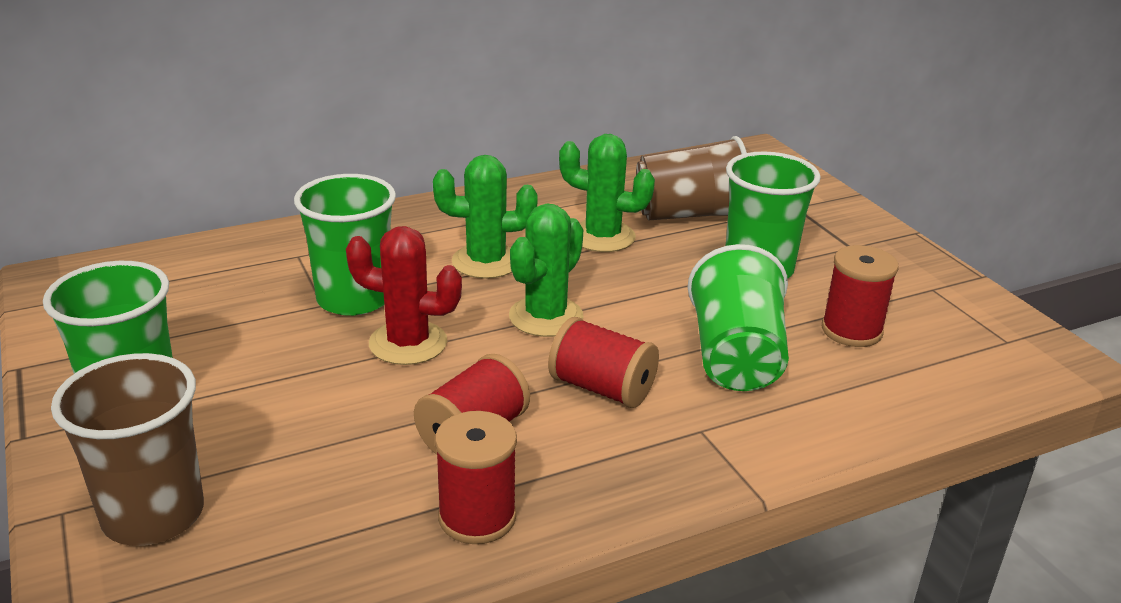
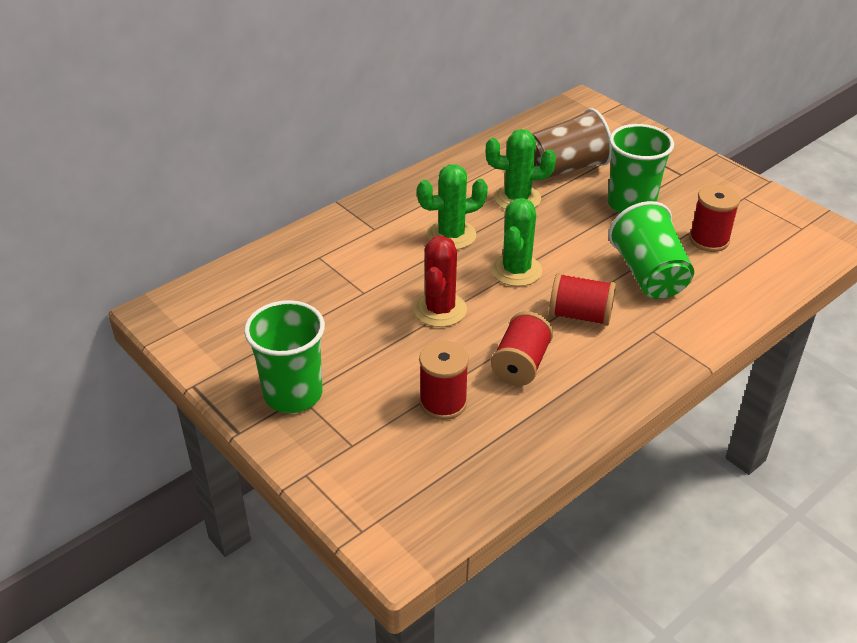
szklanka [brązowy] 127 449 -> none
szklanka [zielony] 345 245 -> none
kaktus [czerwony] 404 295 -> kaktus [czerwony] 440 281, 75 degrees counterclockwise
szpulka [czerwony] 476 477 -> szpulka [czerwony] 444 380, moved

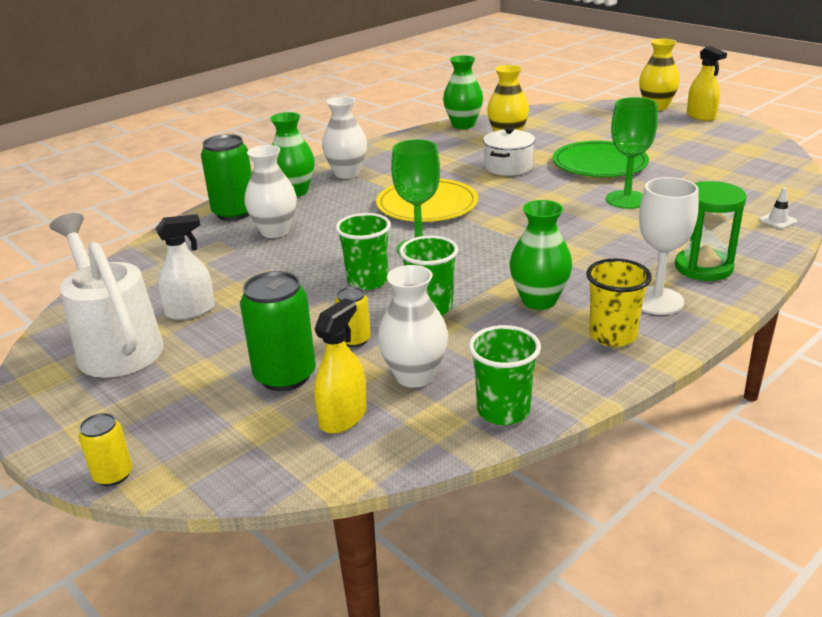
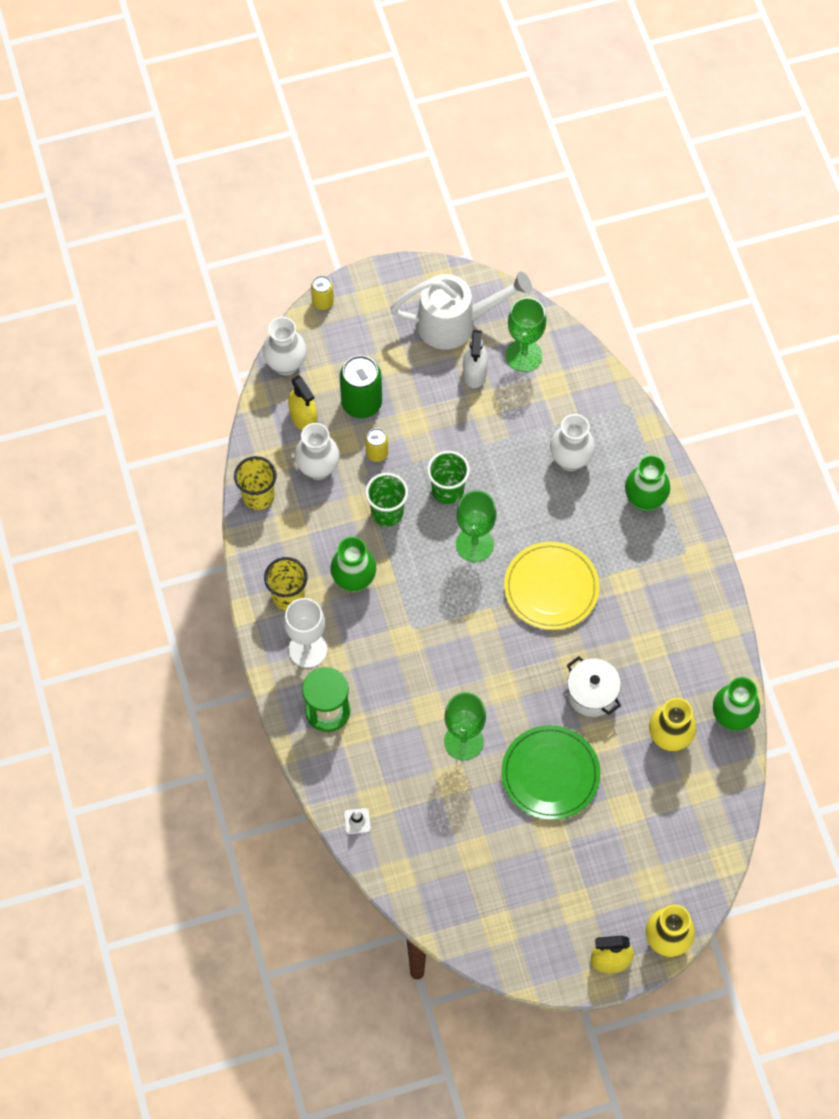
puszka [zielony] 226 177 -> none
wazon [biały] 344 138 -> wazon [biały] 285 346, moved
szklanka [zielony] 505 375 -> szklanka [żółty] 255 483
none -> kielich [zielony] 526 334

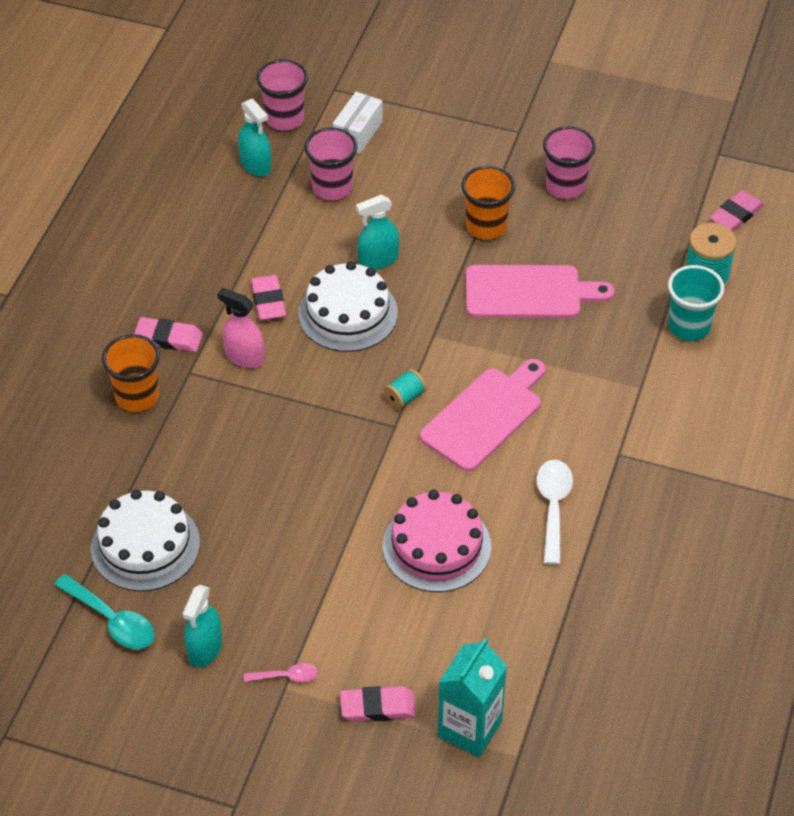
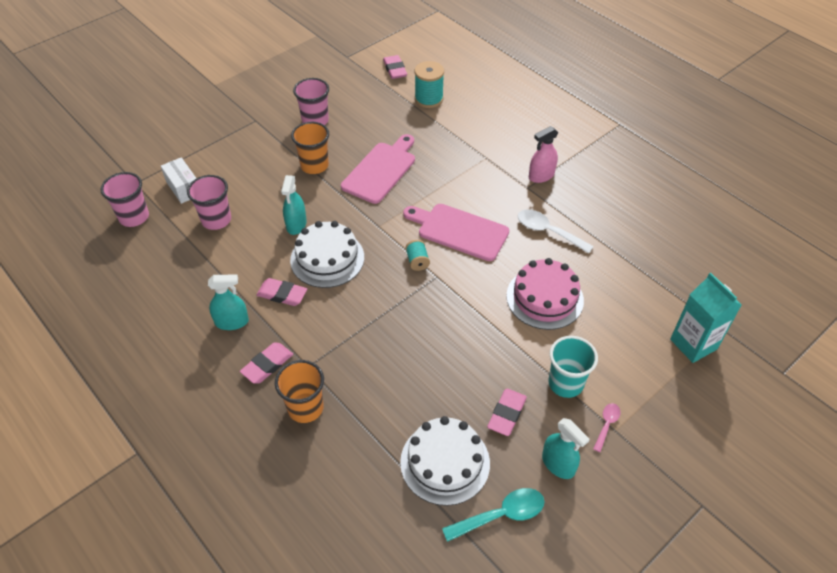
spryskiwacz [różowy] 241 328 -> spryskiwacz [różowy] 544 154, moved
spryskiwacz [turkusowy] 254 137 -> spryskiwacz [turkusowy] 228 302, moved
gumka do mazania [różowy] 378 704 -> gumka do mazania [różowy] 507 412, moved
deska do krojenia [różowy] 482 415 -> deska do krojenia [różowy] 456 232, 45 degrees counterclockwise
szklanka [turkusowy] 696 303 -> szklanka [turkusowy] 573 367, moved

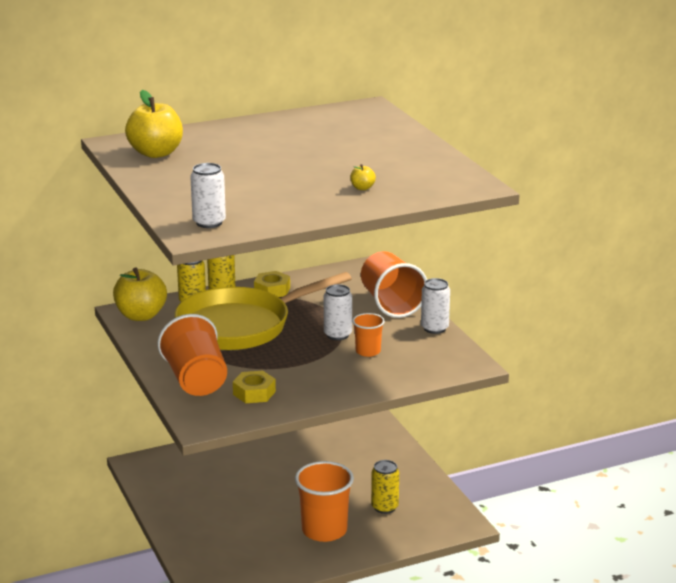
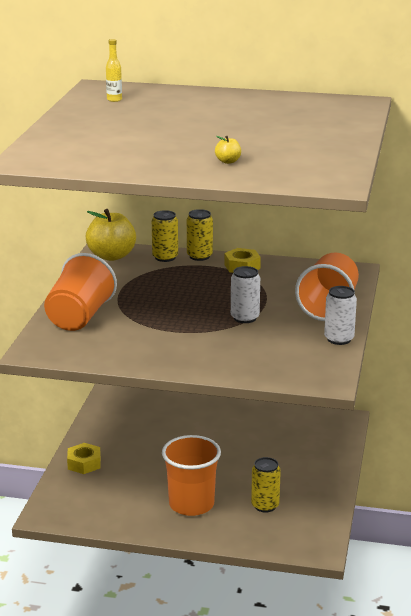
jabłko [żółty] 154 124 -> butelka [żółty] 114 70
patelnia [żółty] 263 311 -> none
puszka [biały] 208 195 -> none
nakrętka [żółty] 254 387 -> nakrętka [żółty] 84 458, moved
szklanka [pomarańczowy] 368 335 -> none

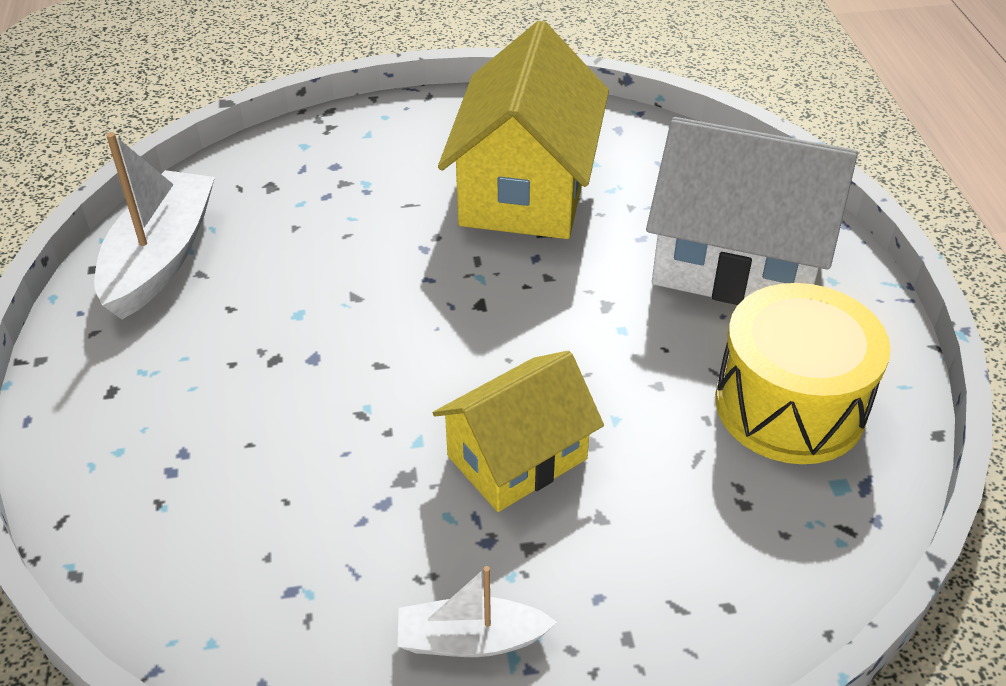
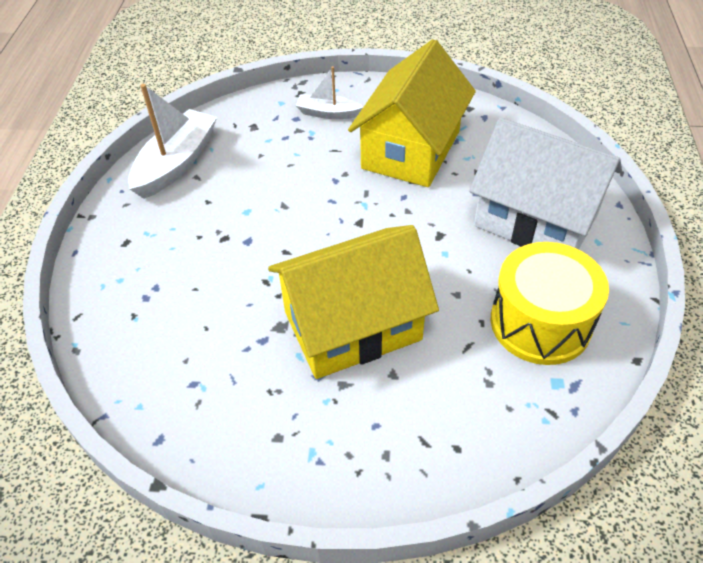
łódka [biały] 477 611 -> łódka [biały] 329 92, moved
domek [żółty] 518 431 -> domek [żółty] 353 302, x1.59

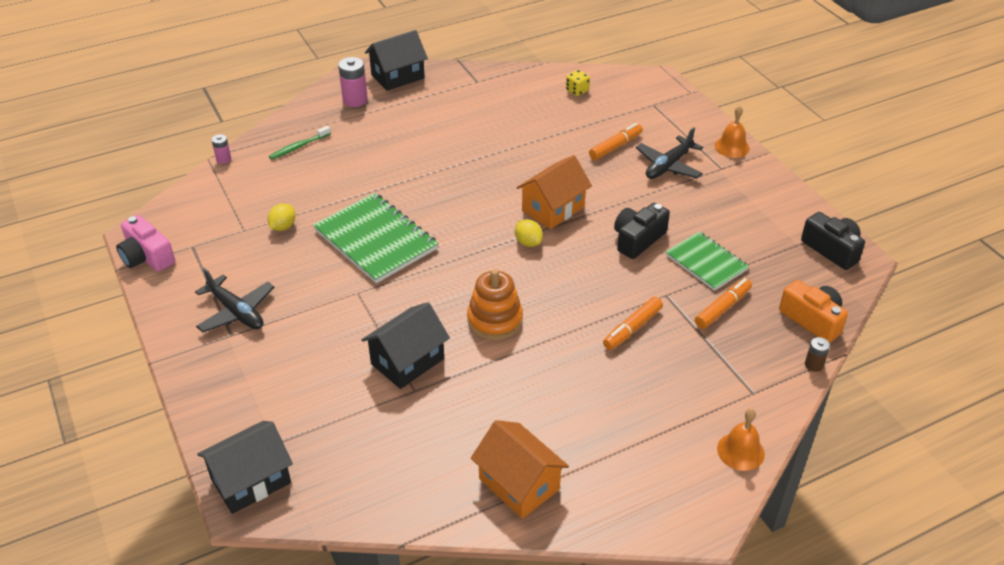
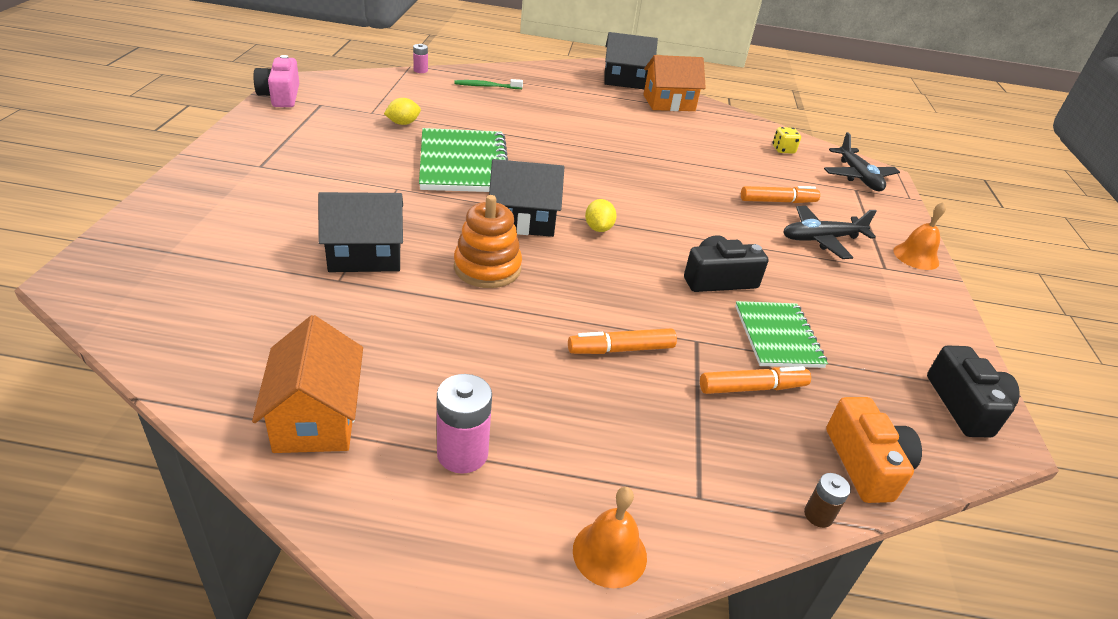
samolot [czarny] 234 300 -> samolot [czarny] 862 162, moved
domek [czarny] 245 467 -> domek [czarny] 526 198, moved
bateria [różowy] 353 82 -> bateria [różowy] 464 424, moved
domek [pomarańczowy] 554 192 -> domek [pomarańczowy] 674 83, moved

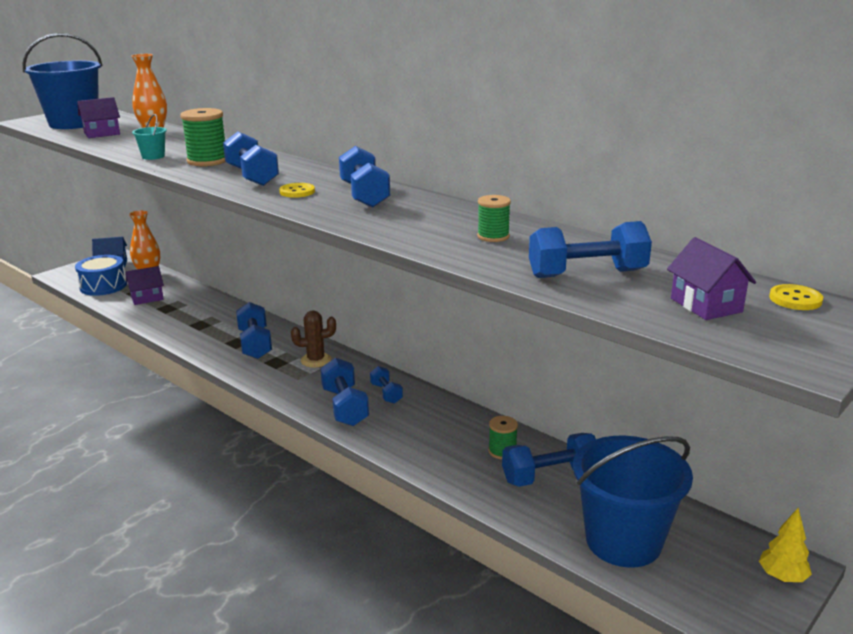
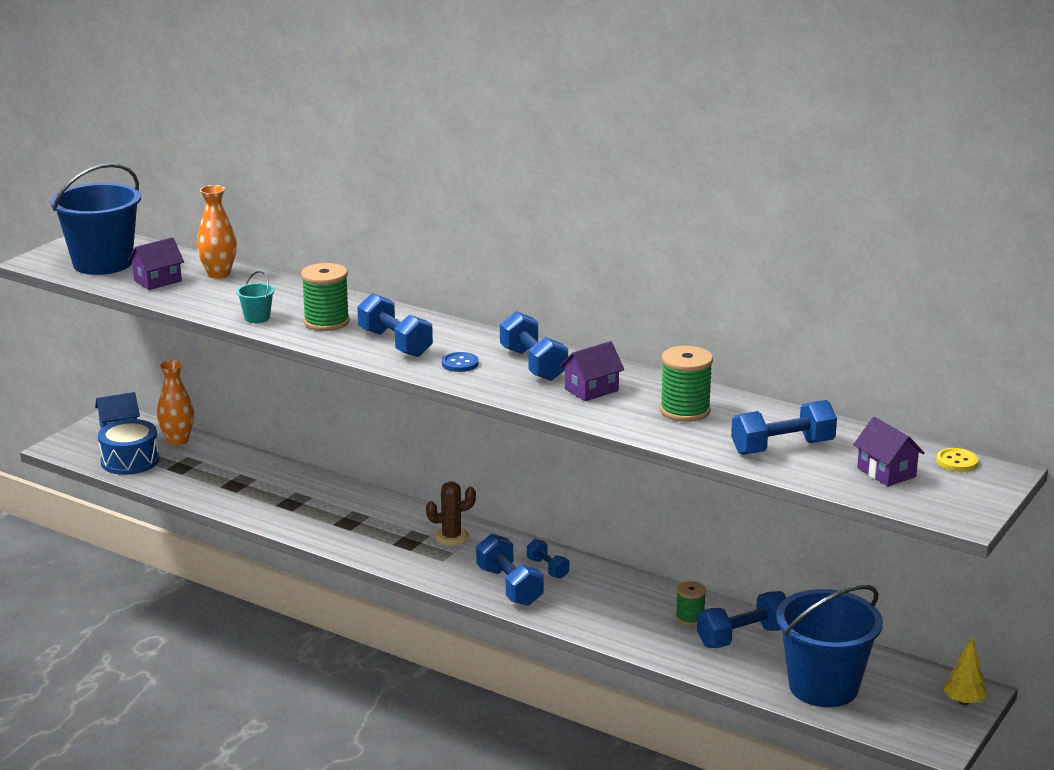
domek [fioletowy] 144 285 -> domek [fioletowy] 592 371, moved
hantel [niebieski] 254 330 -> none
guzik [żółty] 297 190 -> guzik [niebieski] 460 362
szpulka [zielony] 494 218 -> szpulka [zielony] 686 384, x1.66

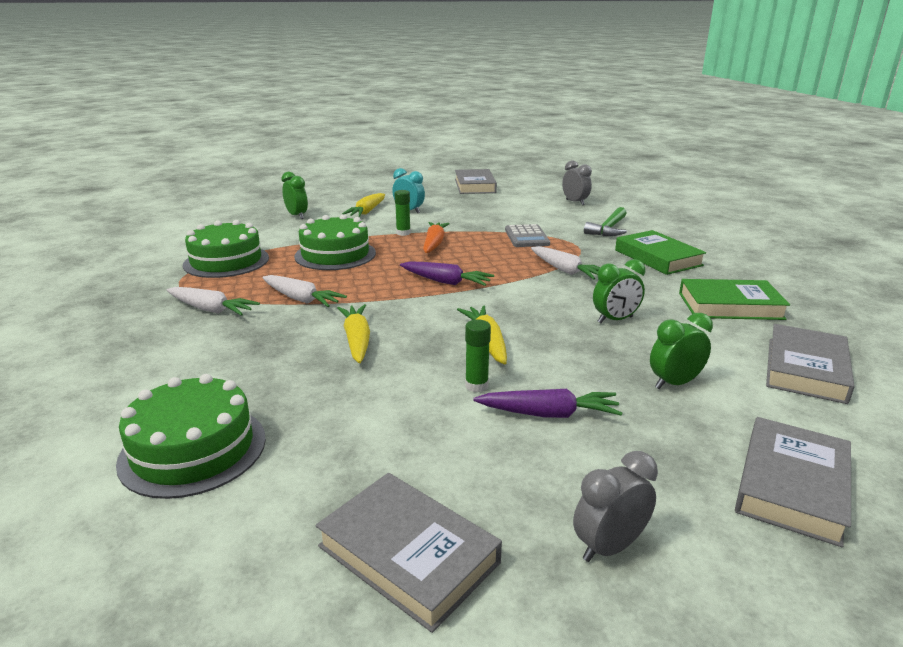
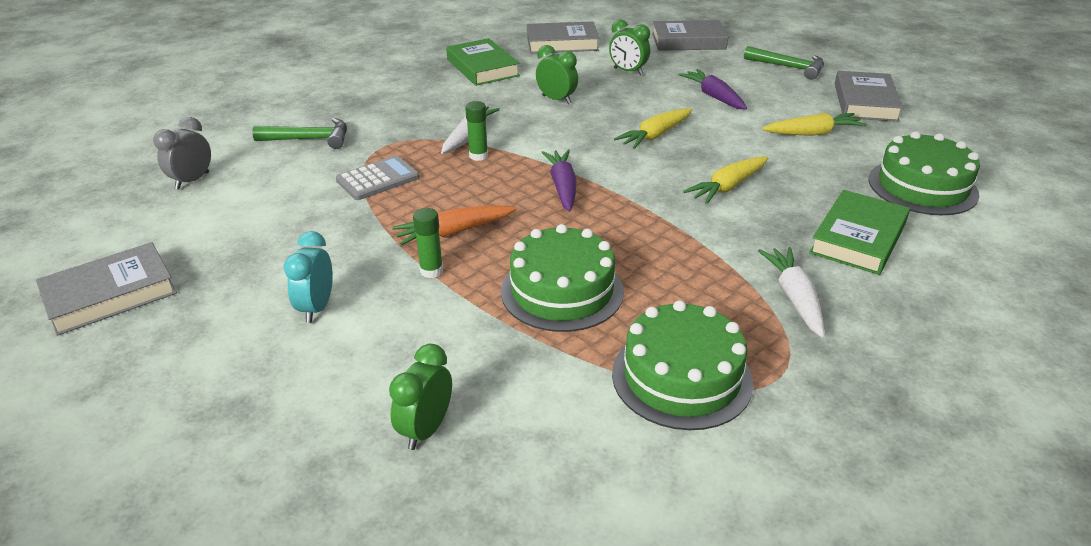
marchewka [biały] 304 291 -> none
marchewka [żółty] 363 205 -> marchewka [żółty] 814 124, moved
klej w sztyfcie [zielony] 478 356 -> klej w sztyfcie [zielony] 476 131, moved
budzik [szary] 615 506 -> młotek [zielony] 784 63
książka [zielony] 660 252 -> książka [zielony] 859 232, moved

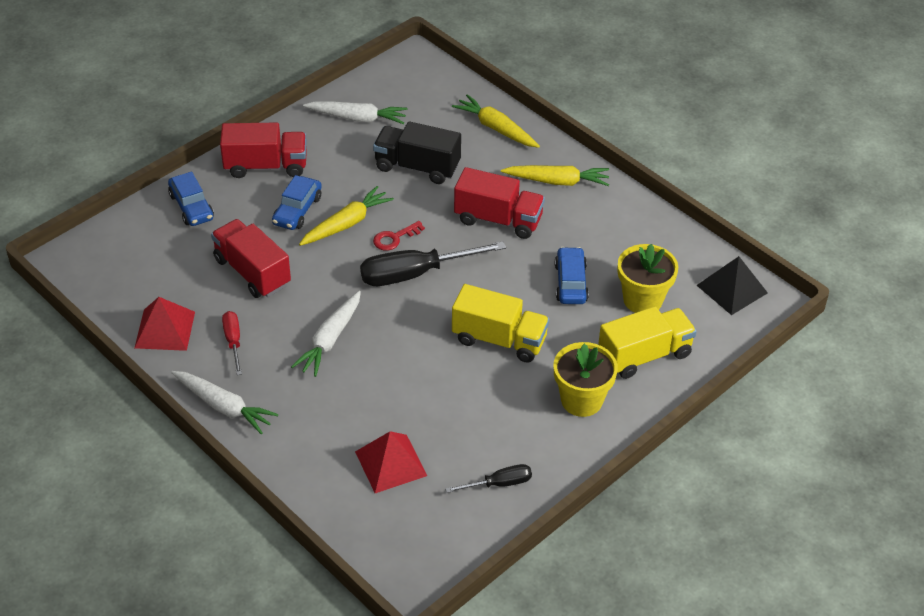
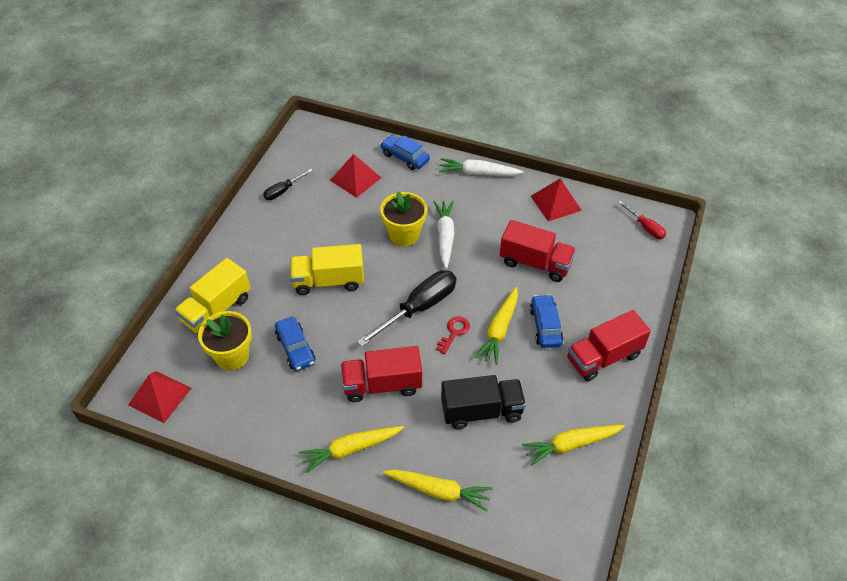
samochód [niebieski] 191 199 -> samochód [niebieski] 405 152, moved
śrubokręt [czerwony] 232 343 -> śrubokręt [czerwony] 642 220, moved
marchewka [biały] 355 112 -> marchewka [żółty] 573 445
doniczka [żółty] 586 379 -> doniczka [żółty] 403 218, moved
piramida [czarny] 732 285 -> piramida [czerwony] 159 397

